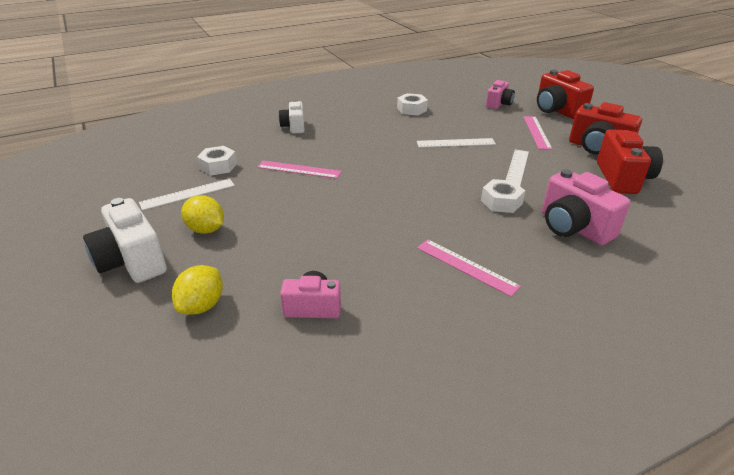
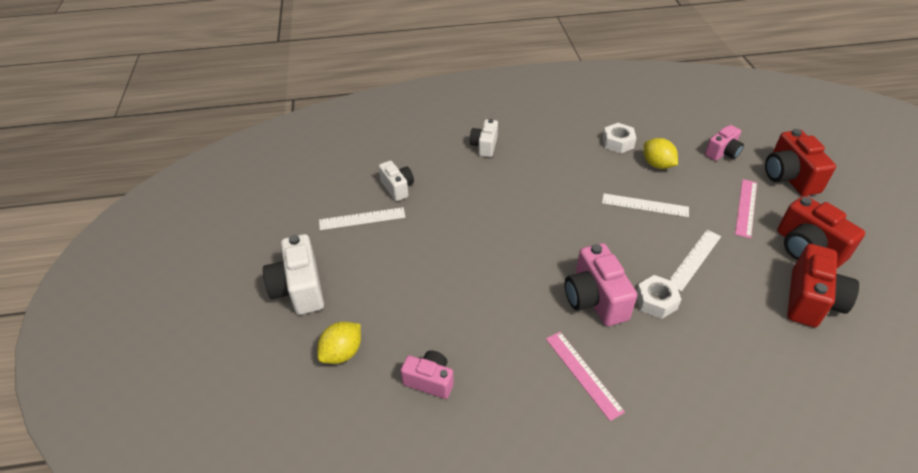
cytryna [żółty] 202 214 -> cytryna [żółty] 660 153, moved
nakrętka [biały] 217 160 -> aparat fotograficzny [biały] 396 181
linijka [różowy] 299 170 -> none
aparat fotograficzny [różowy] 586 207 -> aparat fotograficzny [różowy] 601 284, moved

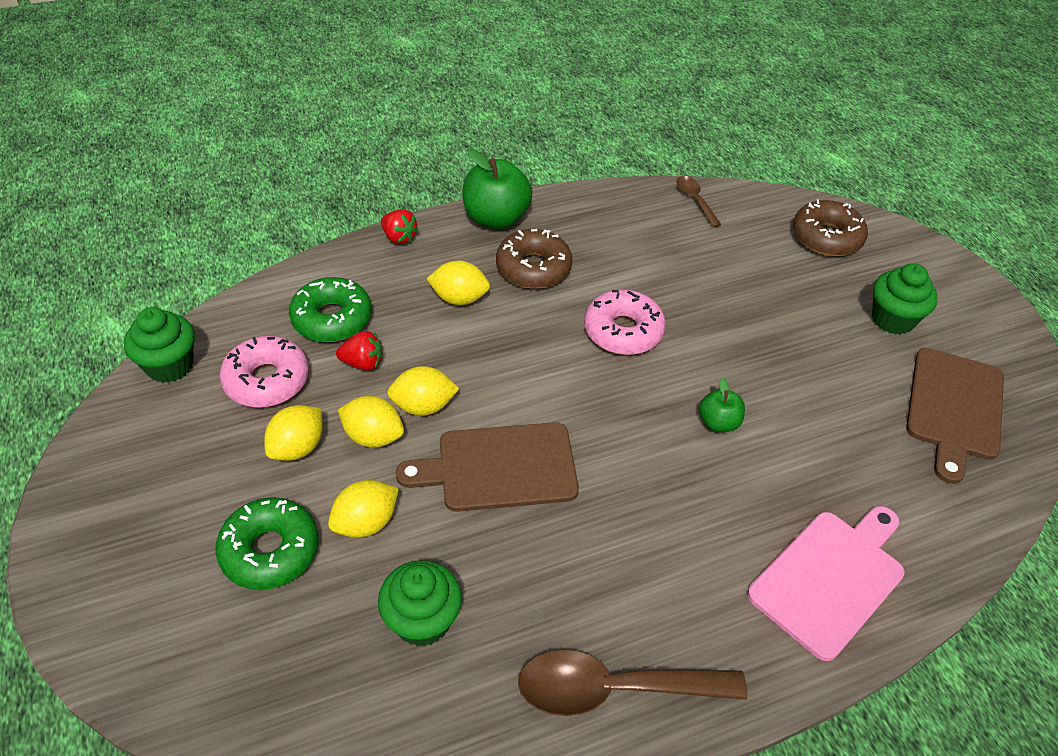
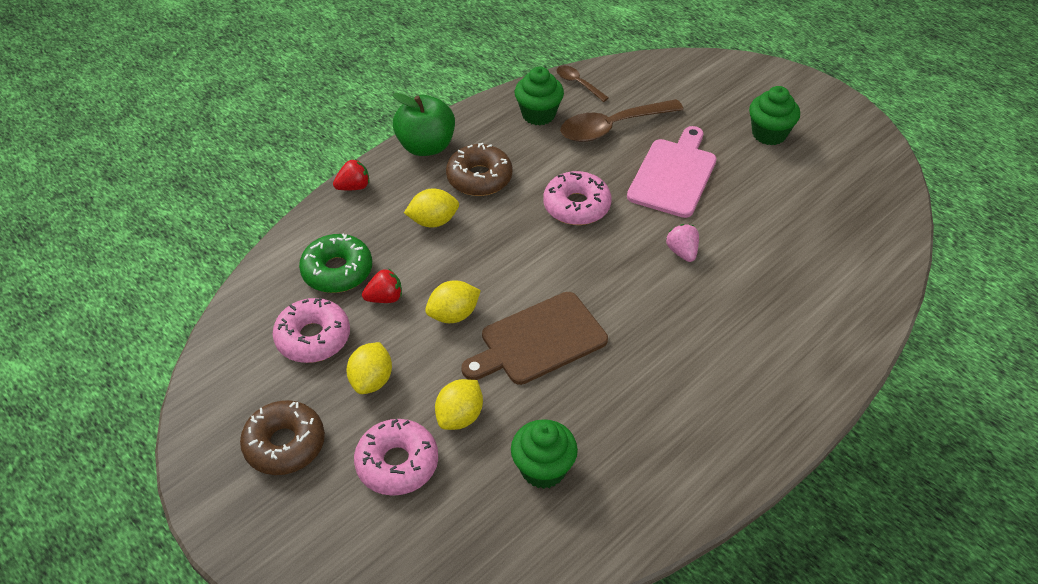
muffinka [zielony] 159 345 -> muffinka [zielony] 539 96, moved
donut [zielony] 267 543 -> donut [różowy] 396 457
cytryna [żółty] 371 422 -> none
truskawka [czerwony] 399 226 -> truskawka [czerwony] 351 174, 45 degrees counterclockwise
łyżka [brązowy] 632 683 -> łyżka [brązowy] 622 120, moved
jabłko [zielony] 722 404 -> truskawka [różowy] 682 243
deska do krojenia [różowy] 826 583 -> deska do krojenia [różowy] 672 172, moved
donut [brązowy] 830 227 -> donut [brązowy] 282 437, moved
deska do krojenia [brązowy] 955 416 -> none

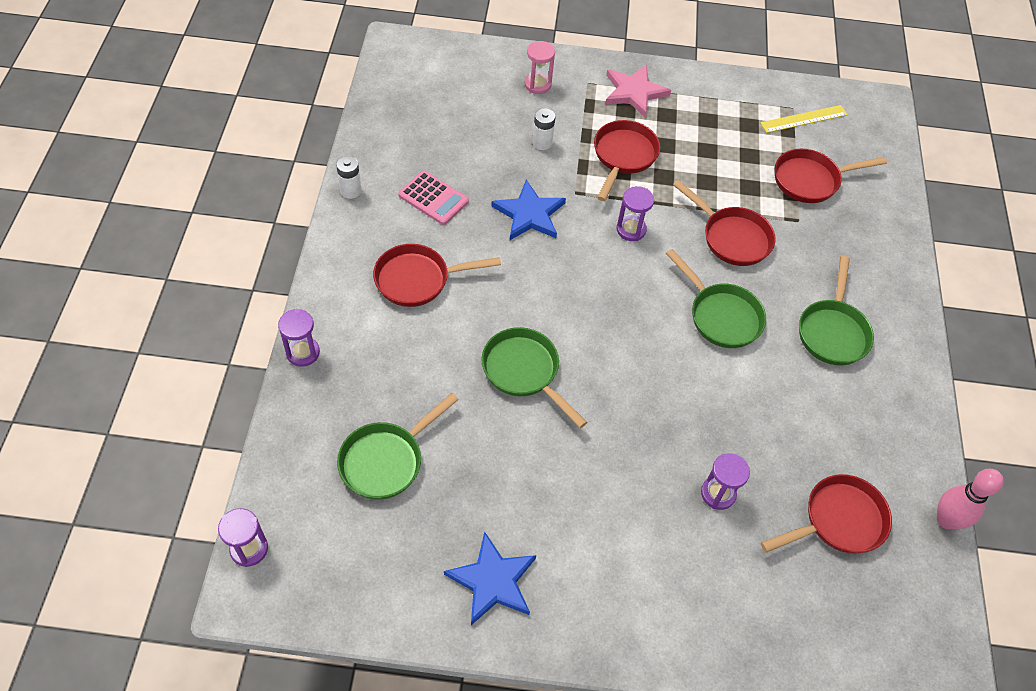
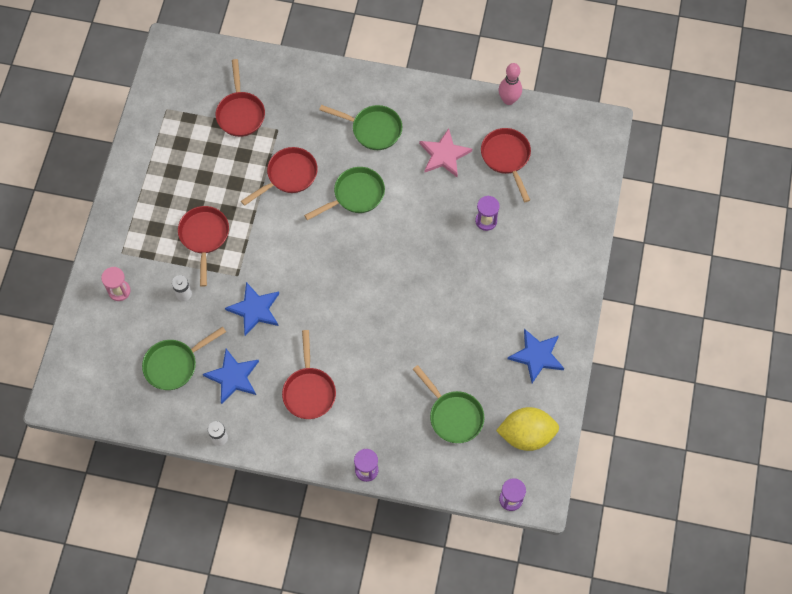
kalkulator [różowy] 433 198 -> gwiazda [niebieski] 231 376
patelnia [zielony] 534 377 -> patelnia [zielony] 184 358, moved
patelnia [czerwony] 627 160 -> patelnia [czerwony] 203 246, 60 degrees clockwise
gwiazda [różowy] 638 91 -> gwiazda [różowy] 445 152, moved
klepsydra [fioletowy] 635 213 -> none
linijka [żółty] 804 119 -> none
none -> cytryna [żółty] 527 429

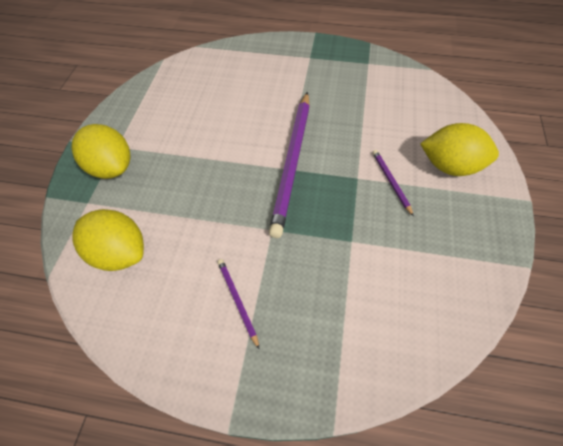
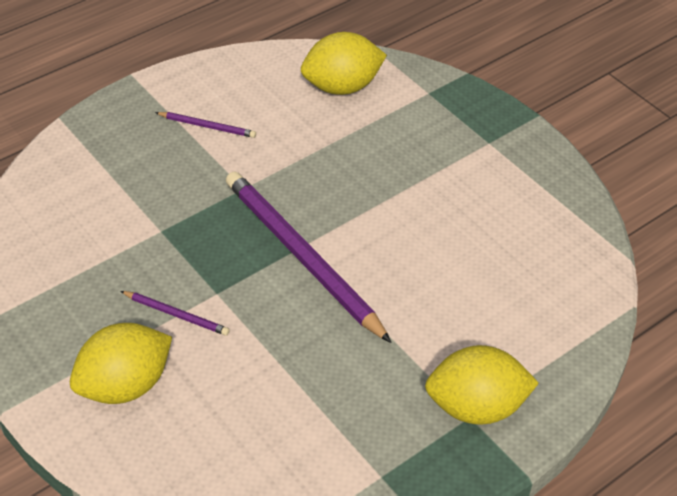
cytryna [żółty] 101 151 -> cytryna [żółty] 482 385, moved

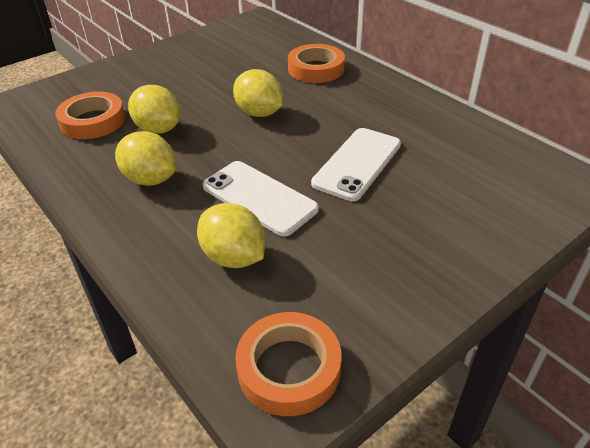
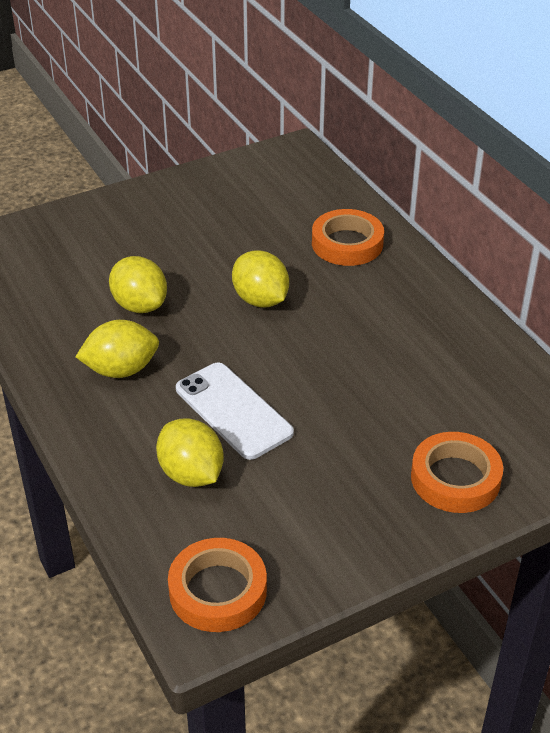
taśma klejąca [pomarańczowy] 90 115 -> taśma klejąca [pomarańczowy] 457 472, moved
cytryna [żółty] 145 158 -> cytryna [żółty] 117 349, 60 degrees counterclockwise
telefon [biały] 356 164 -> none

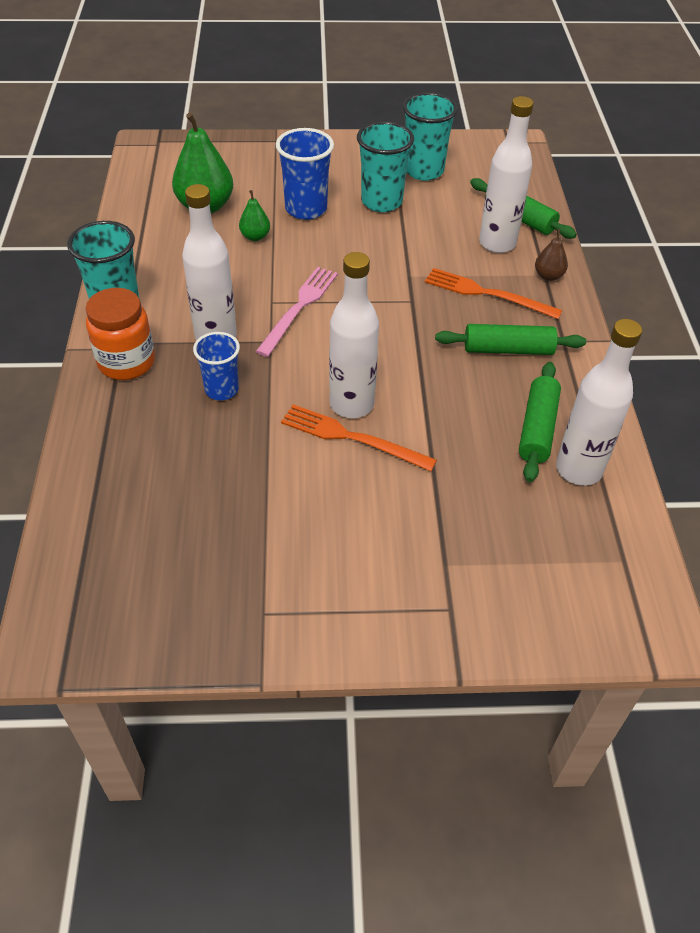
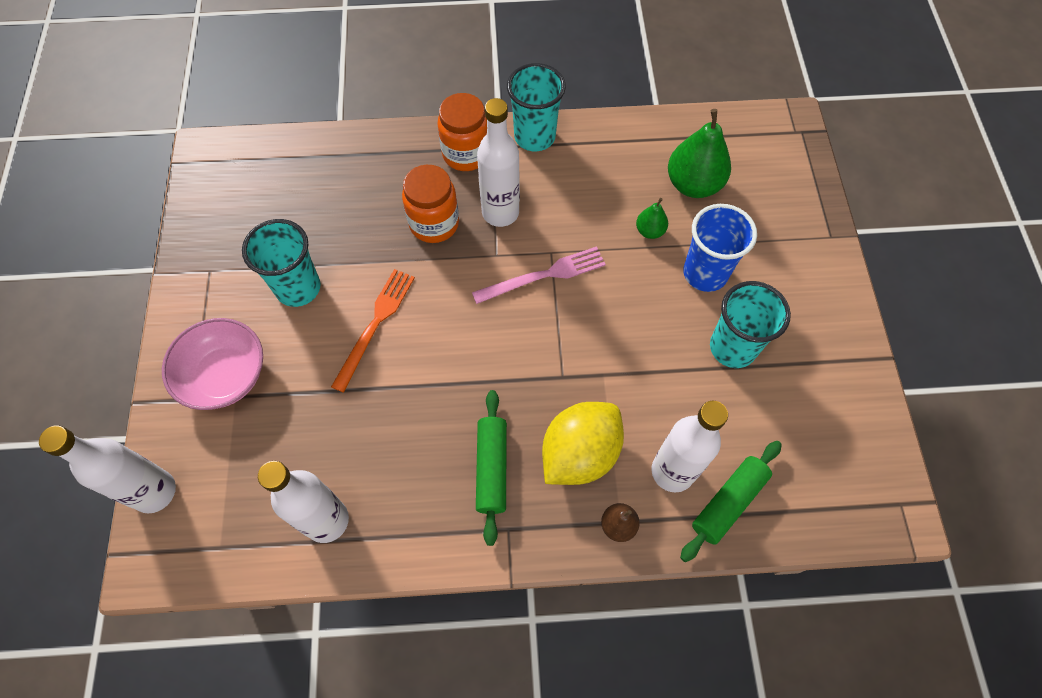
szklanka [niebieski] 216 366 -> słoik [pomarańczowy] 430 204
widelec [różowy] 296 312 -> widelec [różowy] 539 275, 45 degrees counterclockwise
butelka [biały] 354 335 -> butelka [biały] 107 469, moved
szklanka [turkusowy] 430 136 -> szklanka [turkusowy] 281 263, moved
widelec [pomarańczowy] 493 293 -> cytryna [żółty] 583 443
wałek do ciasta [zielony] 540 422 -> none
none -> miska [różowy] 212 364

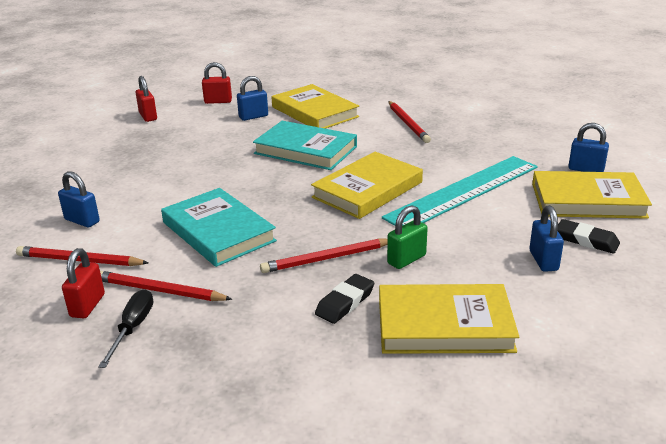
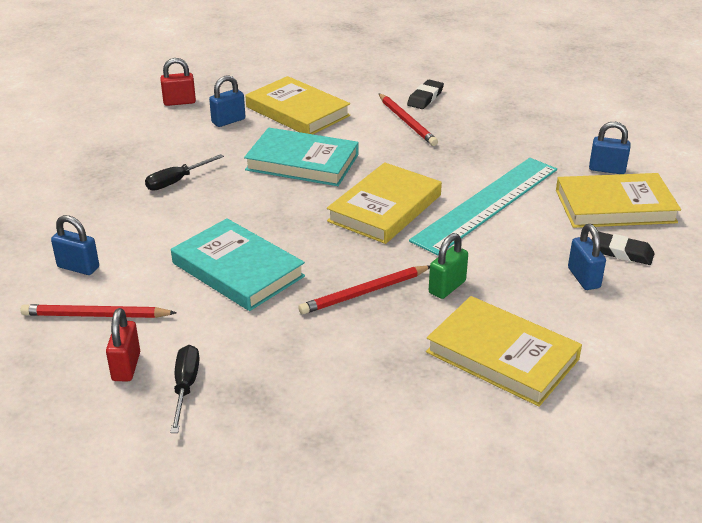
ołówek [czerwony] 166 286 -> none
kłódka [czerwony] 146 99 -> none
gumka do mazania [czarny] 344 299 -> gumka do mazania [czarny] 425 94, moved
książka [żółty] 449 319 -> książka [żółty] 504 351, 45 degrees clockwise
none -> śrubokręt [czarny] 184 172

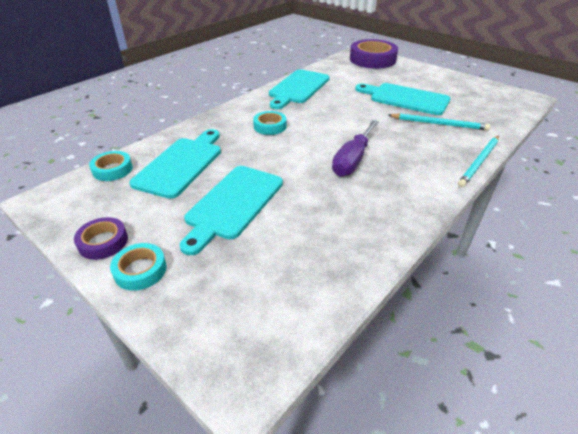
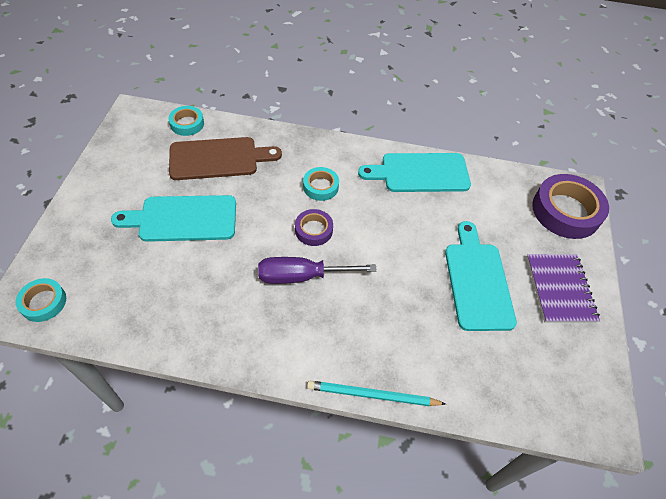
taśma klejąca [fioletowy] 101 238 -> taśma klejąca [fioletowy] 314 227, moved
taśma klejąca [turkusowy] 138 267 -> taśma klejąca [turkusowy] 41 300, moved
deska do krojenia [turkusowy] 175 164 -> deska do krojenia [brązowy] 225 158
ołówek [turkusowy] 439 121 -> none
none -> zeszyt [fioletowy] 563 288

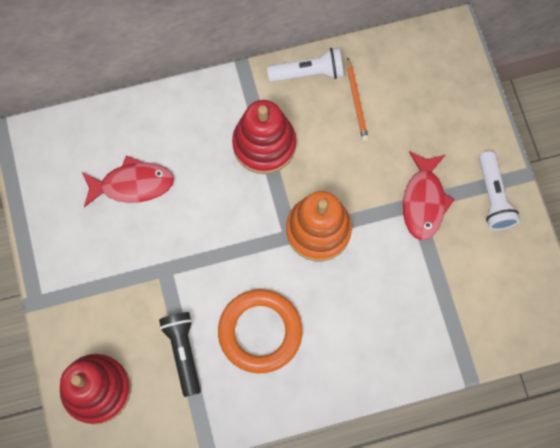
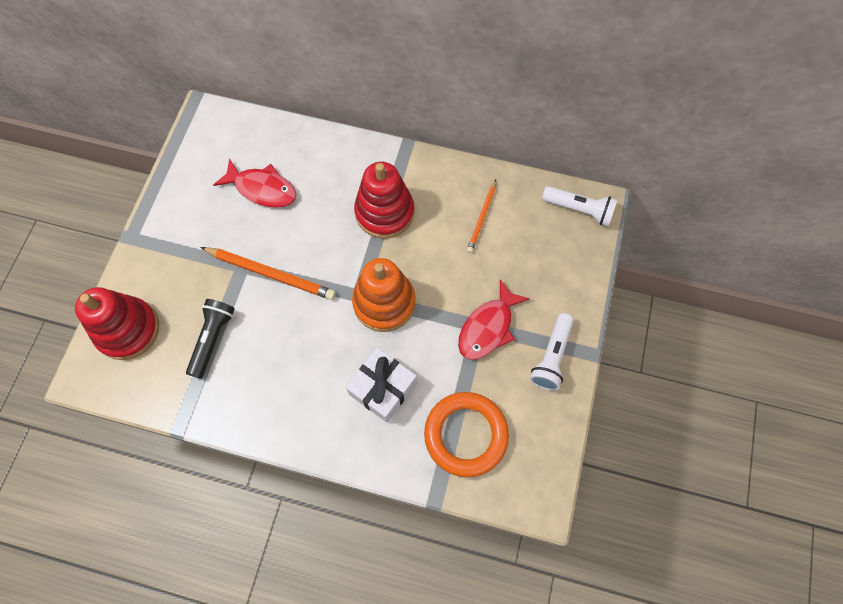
pierścień [pomarańczowy] 260 331 -> pierścień [pomarańczowy] 466 434, moved
latarka [biały] 305 65 -> latarka [biały] 579 206, moved
none -> ołówek [pomarańczowy] 268 273
none -> prezent [biały] 381 385

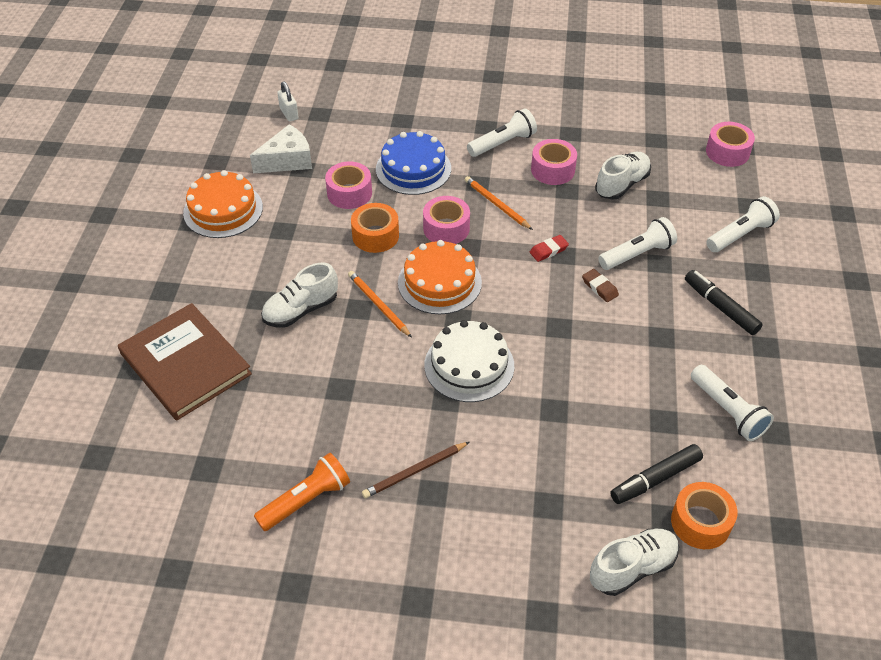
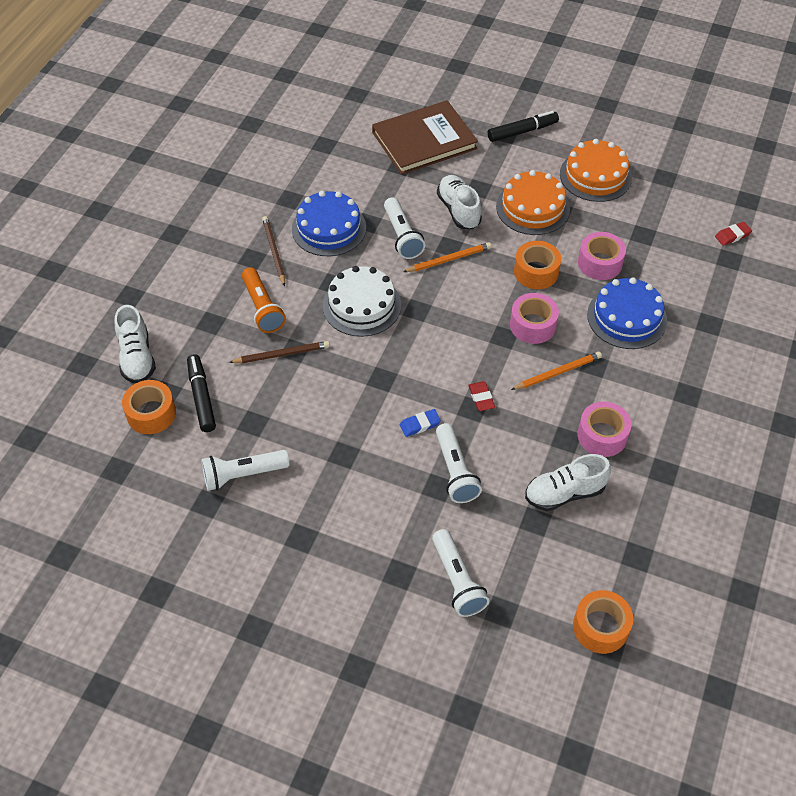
ser [biały] 281 148 -> none
latarka [pomarańczowy] 302 492 -> latarka [pomarańczowy] 264 300, moved
kłódka [biały] 288 101 -> gumka do mazania [czerwony] 733 234
tort [pomarańczowy] 440 277 -> tort [pomarańczowy] 533 202, moved
latarka [biały] 502 132 -> latarka [biały] 404 228, moved
gumka do mazania [brązowy] 600 285 -> gumka do mazania [niebieski] 420 423
but [biały] 623 176 -> but [biały] 568 482, 105 degrees clockwise
flamaster [czarny] 724 302 -> flamaster [czarny] 523 126, moved
taśma klejąca [różowy] 730 144 -> taśma klejąca [pomarańczowy] 603 622
none -> ołówek [brązowy] 279 352
none -> tort [niebieski] 329 223

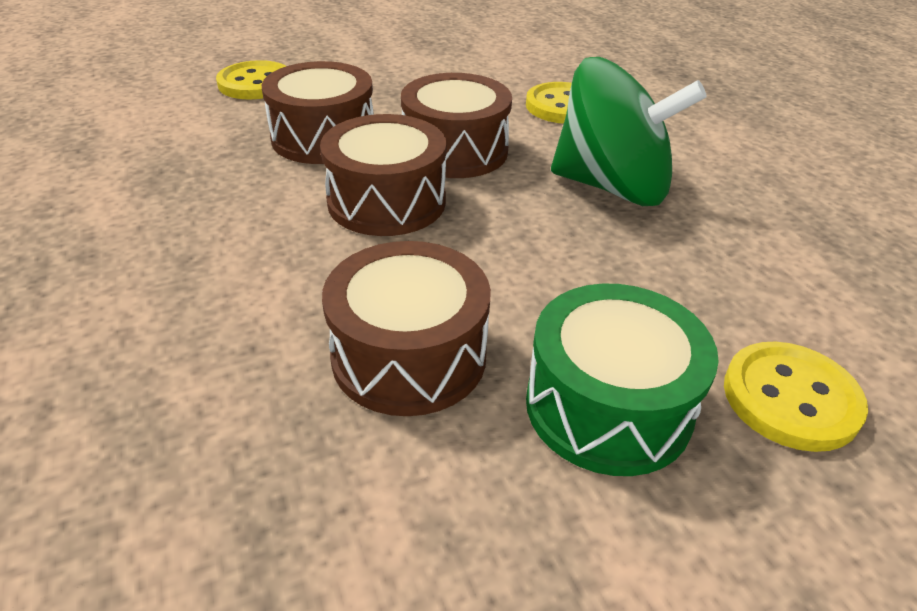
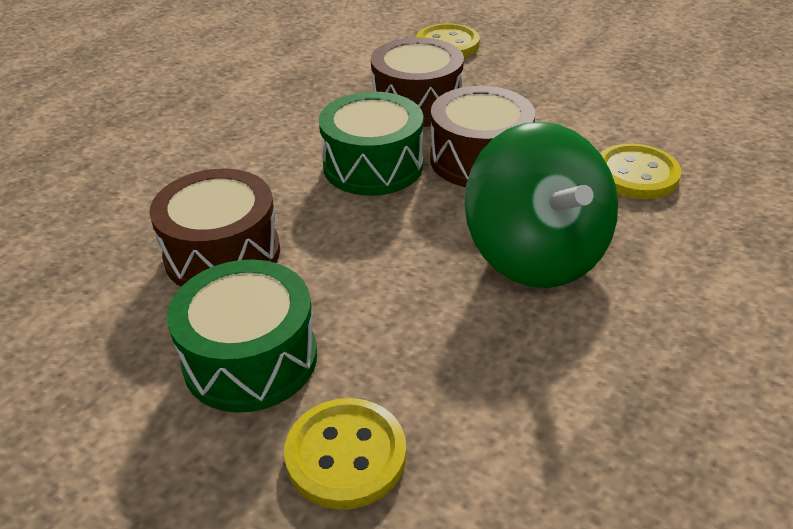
bęben [brązowy] 383 175 -> bęben [zielony] 371 144

